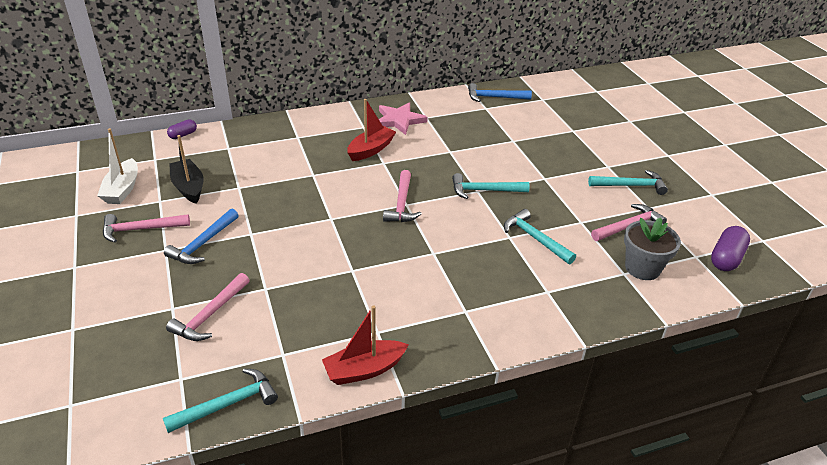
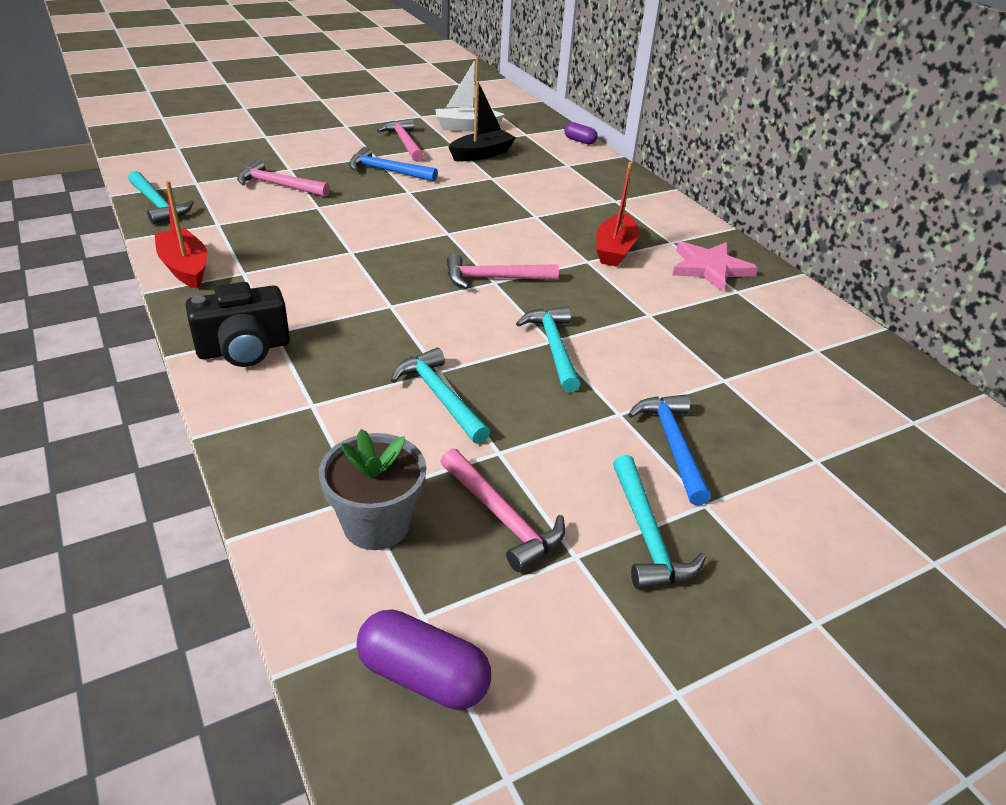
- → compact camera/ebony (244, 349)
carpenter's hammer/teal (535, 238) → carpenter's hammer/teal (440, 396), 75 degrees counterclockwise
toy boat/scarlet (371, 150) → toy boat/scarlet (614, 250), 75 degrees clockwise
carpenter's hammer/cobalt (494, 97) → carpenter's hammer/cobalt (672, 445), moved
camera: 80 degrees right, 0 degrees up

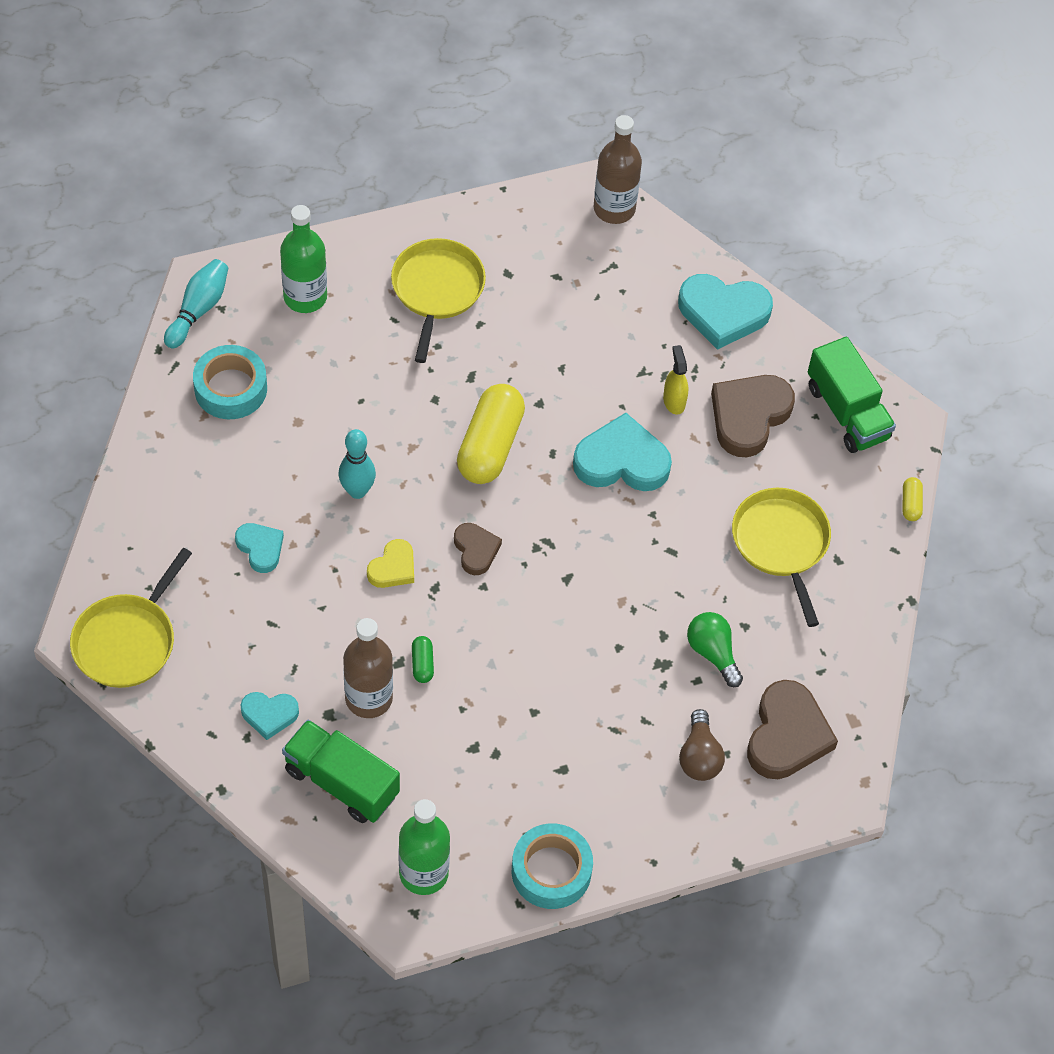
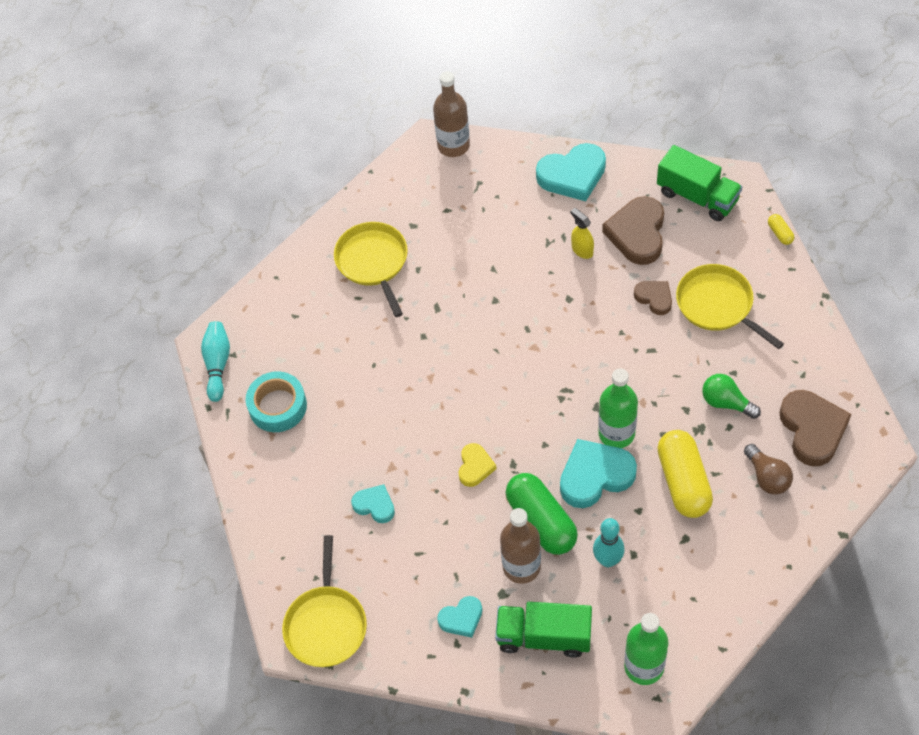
pill shape/leaf-green (422, 664) → pill shape/leaf-green (541, 521), x2.36
heart/teal (622, 461) → heart/teal (595, 476), moved
bowling pin/teal (357, 491) → bowling pin/teal (608, 560), moved
drink bottle/leaf-green (305, 297) → drink bottle/leaf-green (616, 433), moved
heart/dark brown (476, 550) → heart/dark brown (654, 298), moved
pill shape/golden (490, 446) → pill shape/golden (683, 482), moved
sticky tape/teal (551, 871) → -
camera: 20 degrees left, 0 degrees up

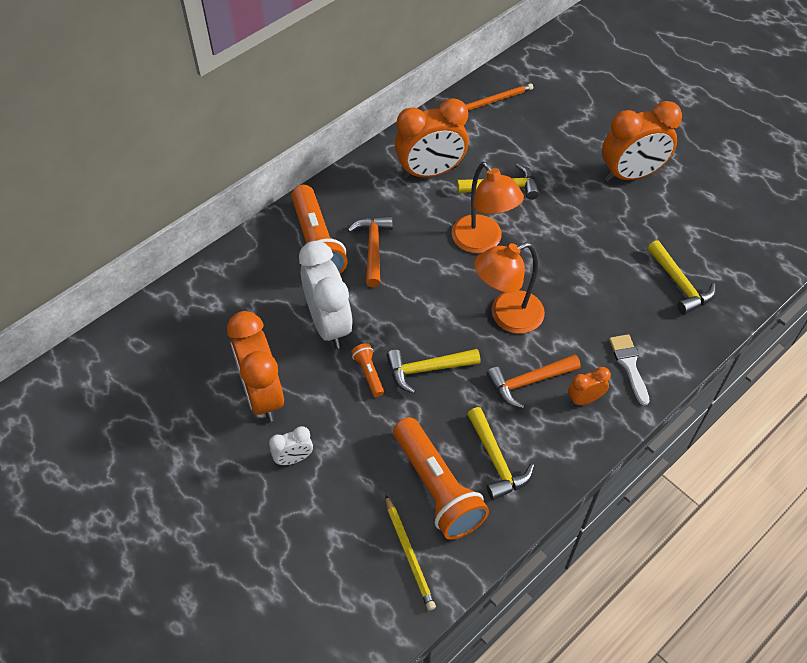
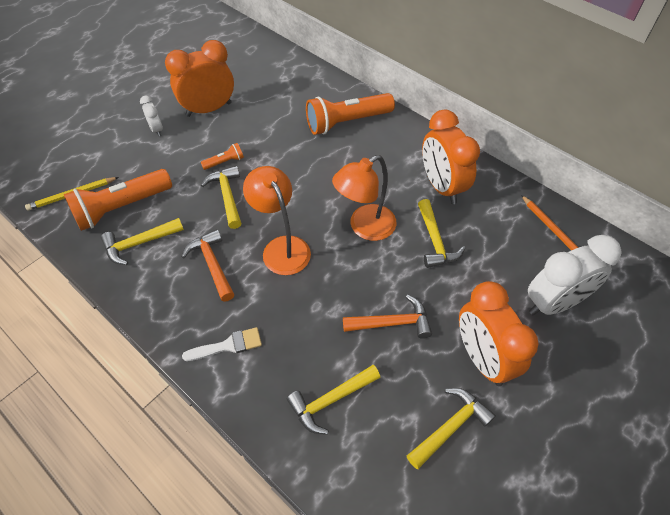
carpenter's hammer/bright orange (373, 248) → carpenter's hammer/bright orange (392, 323), moved
- → carpenter's hammer/golden (450, 426)
alarm clock/pure white (329, 324) → alarm clock/pure white (553, 303), moved
alarm clock/bright orange (584, 399) → -
camera: 85 degrees right, 0 degrees up

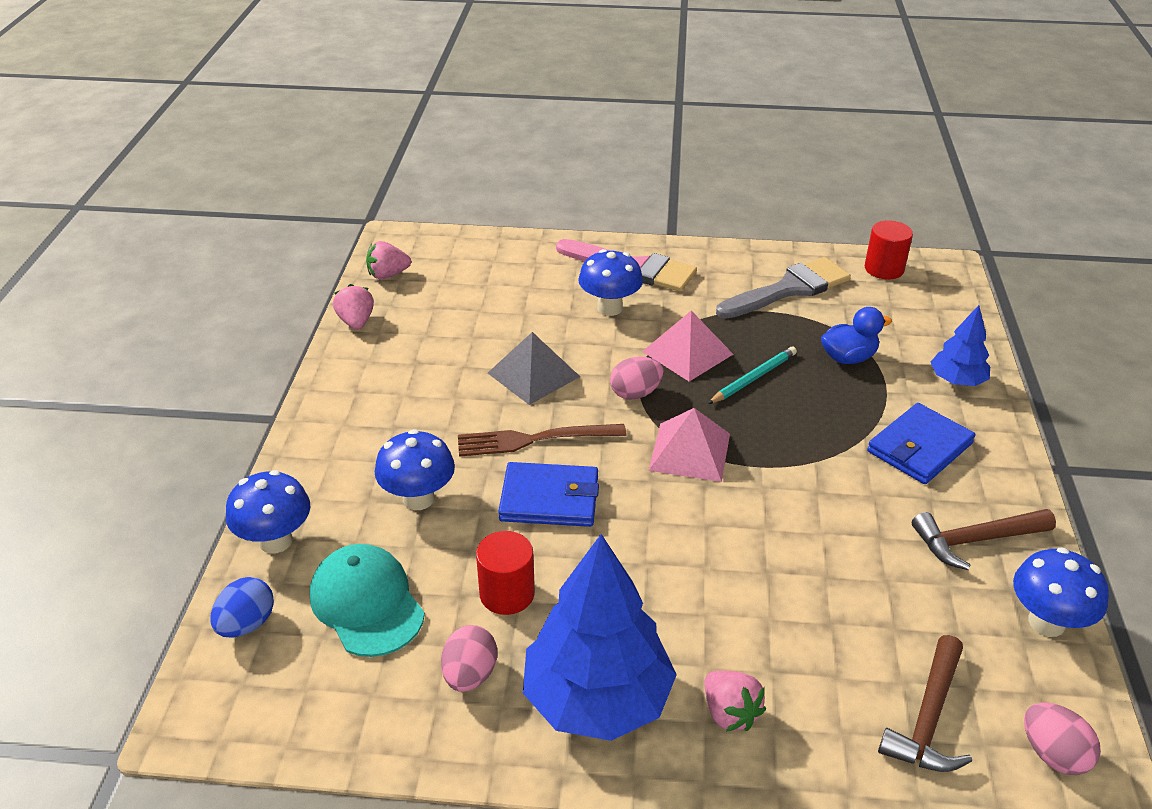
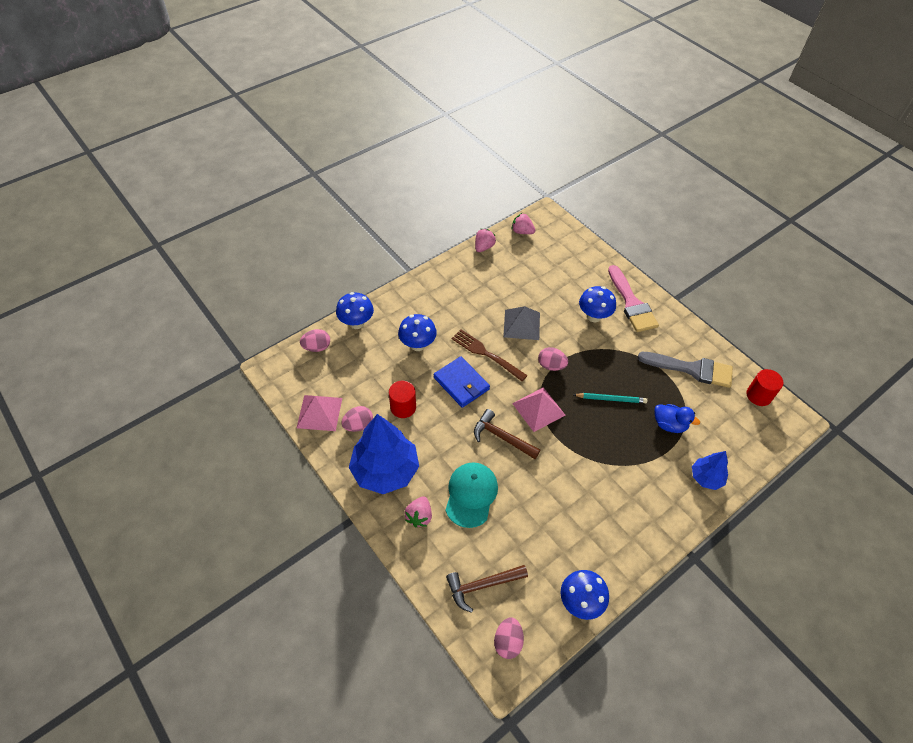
solid pyramid/rosy (687, 353) → solid pyramid/rosy (319, 412), moved
egg/cobalt (247, 624) → egg/rosy (317, 347)
peaked cap/teal (367, 603) → peaked cap/teal (471, 495), moved
carpenter's hammer/dark brown (975, 540) → carpenter's hammer/dark brown (501, 437), moved
billfold/cobalt (919, 448) → -
camera: 45 degrees right, 15 degrees up

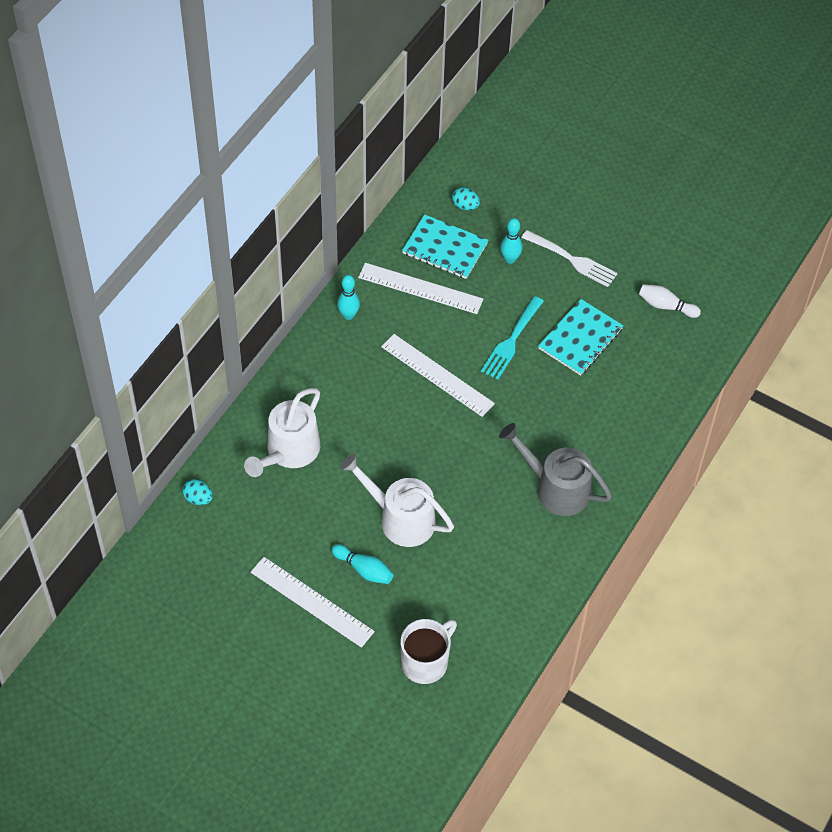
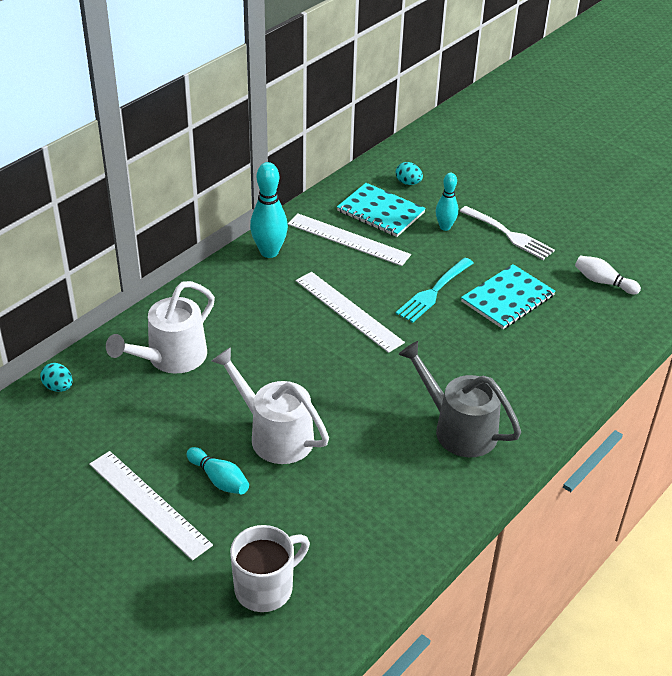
bowling pin/teal (348, 315) → bowling pin/teal (269, 252), x1.58
camera: 10 degrees right, 15 degrees down

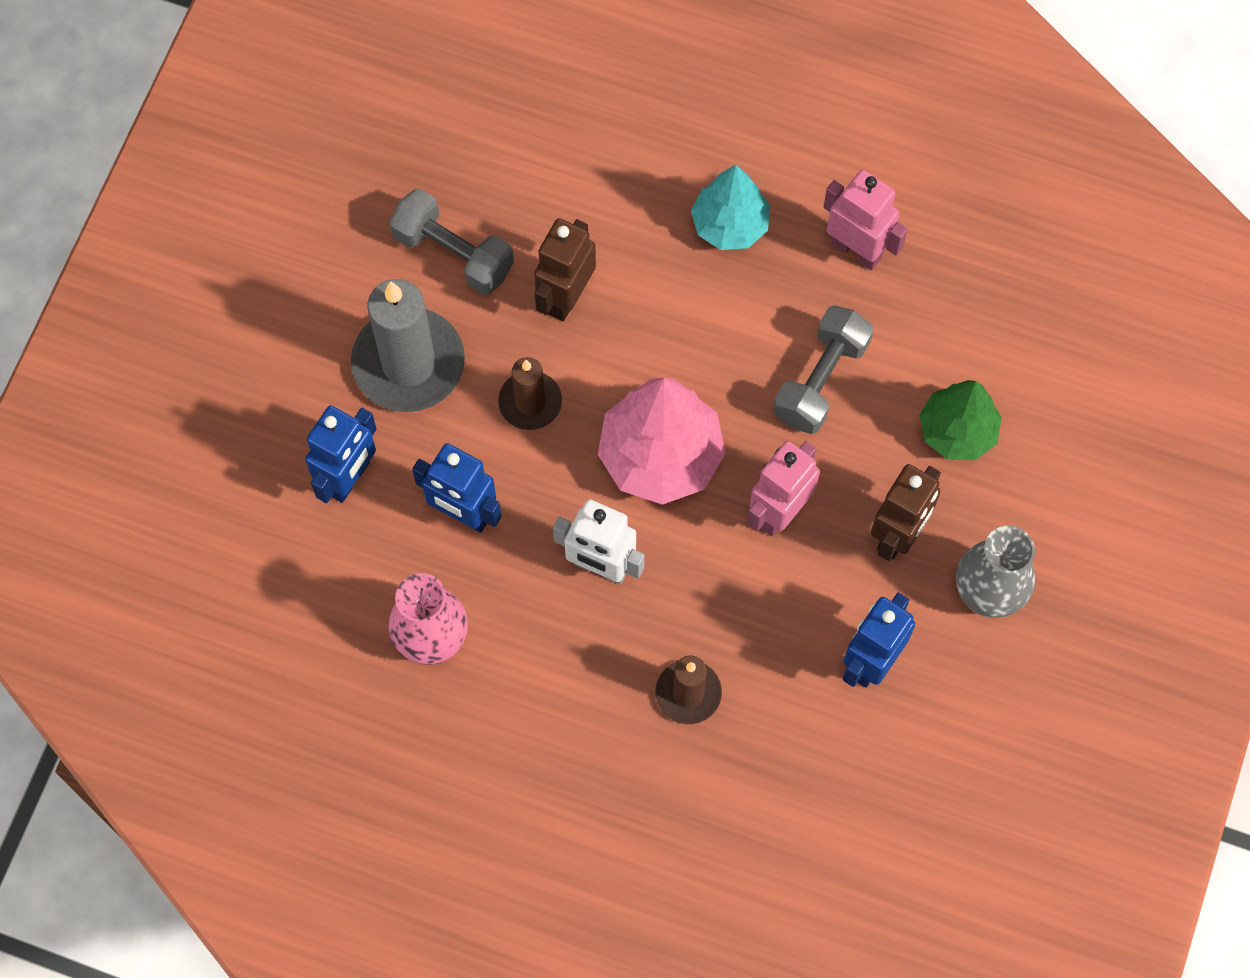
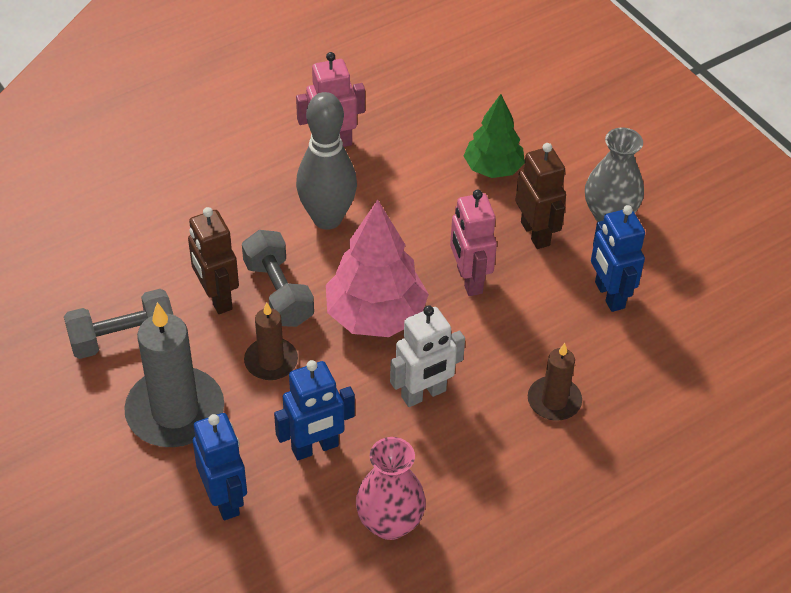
free weight/grey (821, 380) → free weight/grey (278, 293), moved
- → bowling pin/grey (327, 218)
toy tree/teal (730, 224) → -
camera: 55 degrees left, 20 degrees down

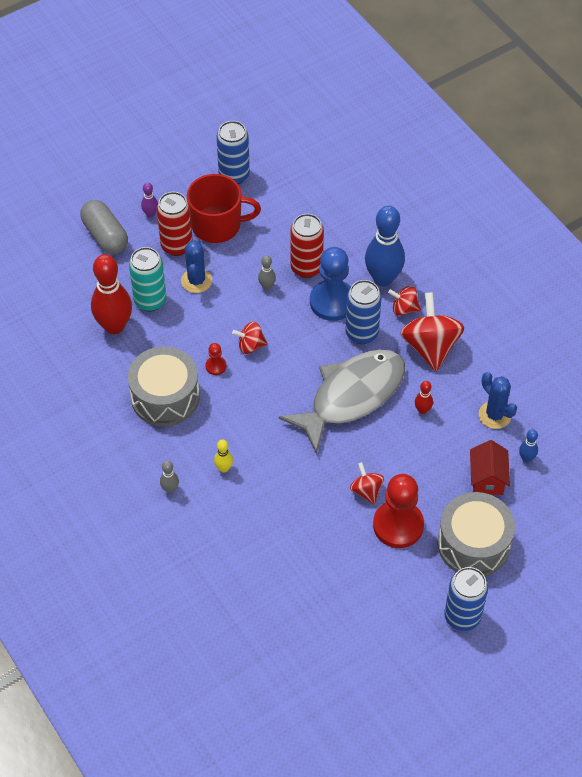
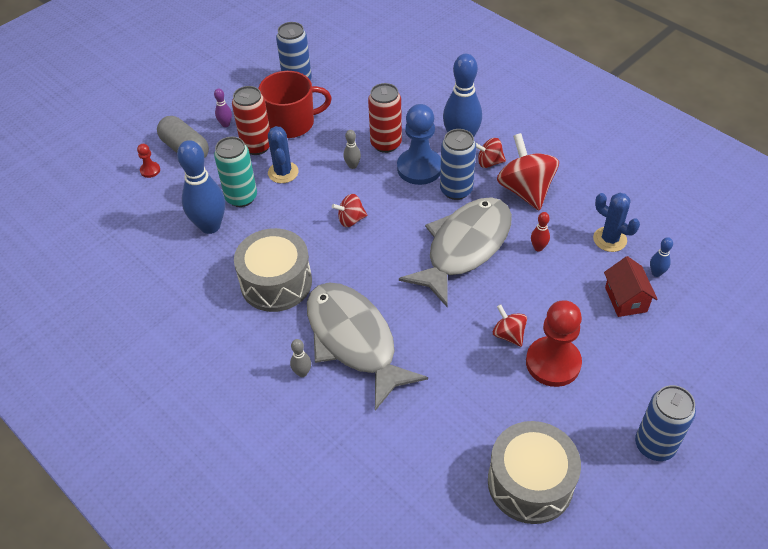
pawn/scarlet (216, 366) → pawn/scarlet (150, 170), moved
bowling pin/scarlet (114, 326) → bowling pin/cobalt (210, 226)
bowling pin/golden (224, 468) → fish figure/grey (354, 340)
drum/grey (473, 544) → drum/grey (530, 483), moved
camera: 10 degrees left, 5 degrees down

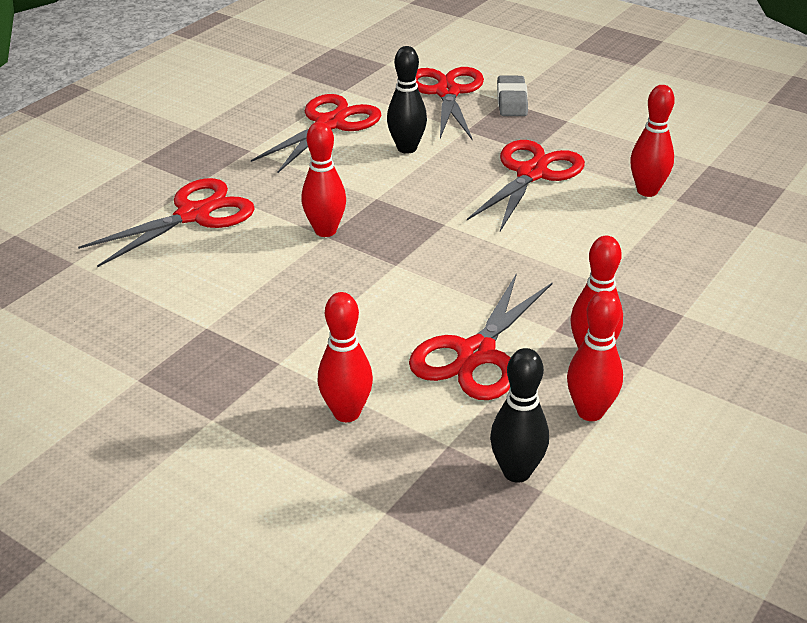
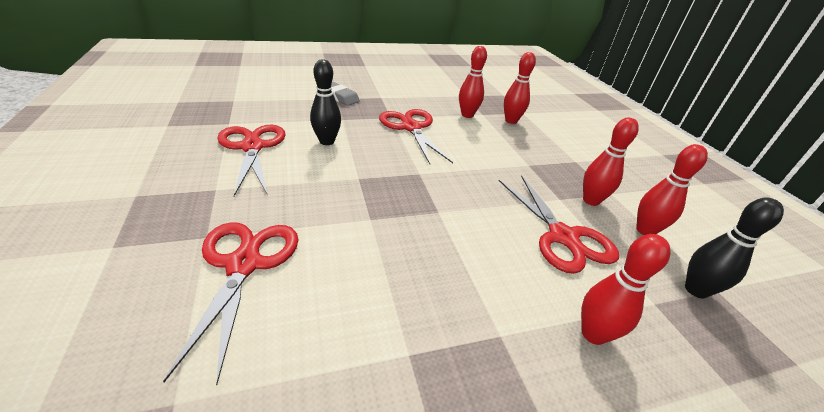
bowling pin/scarlet (325, 231) → bowling pin/scarlet (511, 121), moved
scissors/scarlet (447, 92) → -
camera: 55 degrees left, 0 degrees up

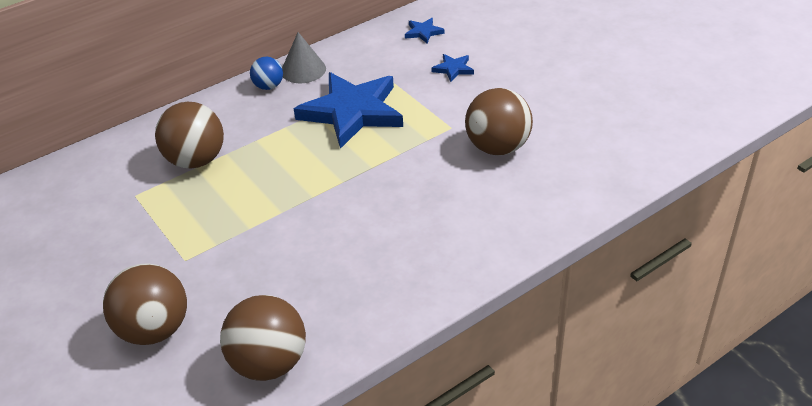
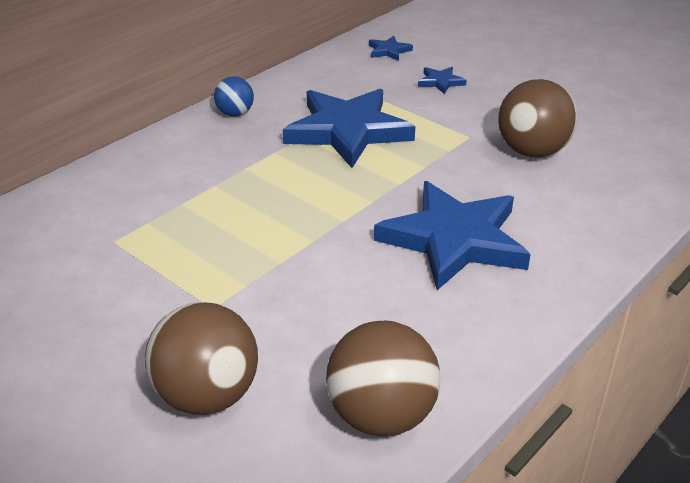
- → star shape/cobalt (454, 240)
play ball/dark brown (196, 160) → -
solid cone/grey (303, 70) → -
camera: 15 degrees left, 5 degrees down

